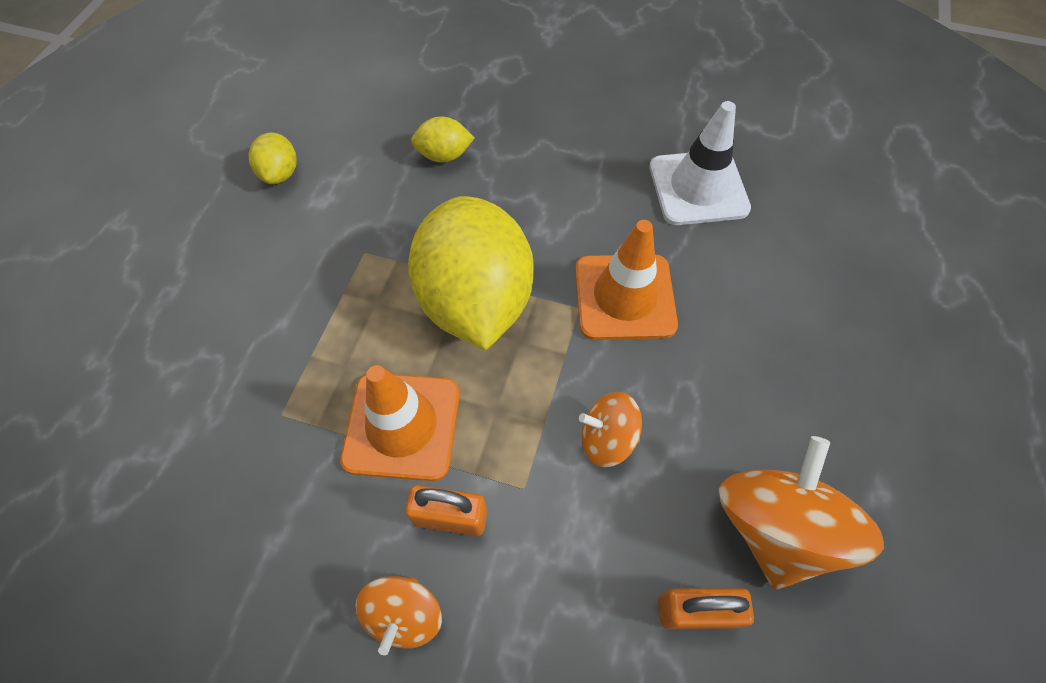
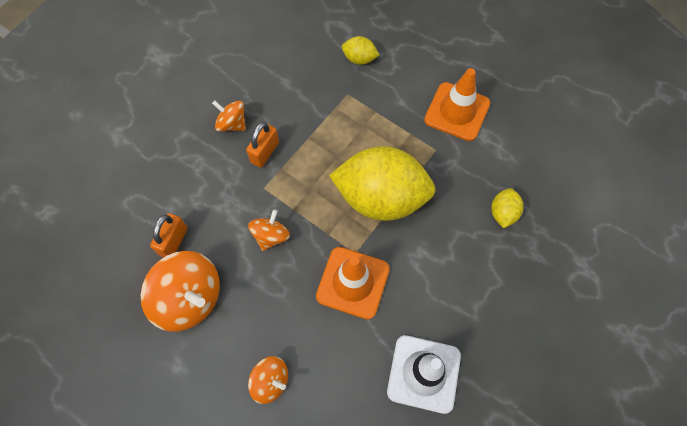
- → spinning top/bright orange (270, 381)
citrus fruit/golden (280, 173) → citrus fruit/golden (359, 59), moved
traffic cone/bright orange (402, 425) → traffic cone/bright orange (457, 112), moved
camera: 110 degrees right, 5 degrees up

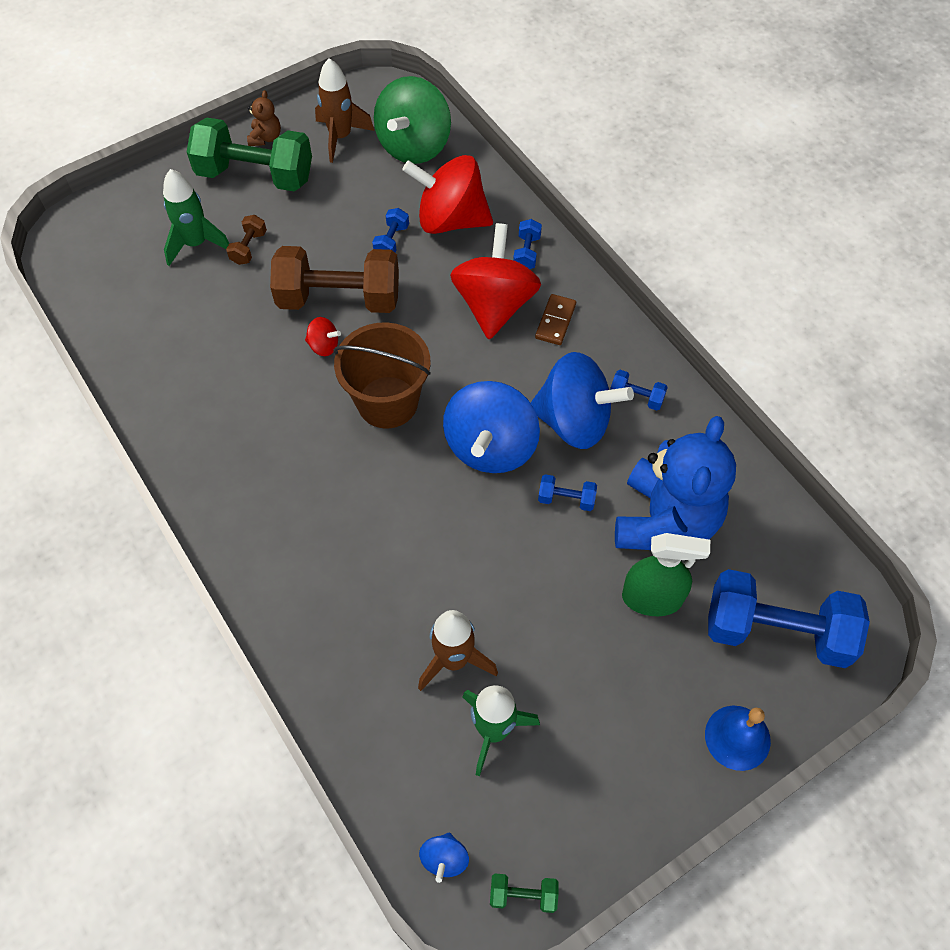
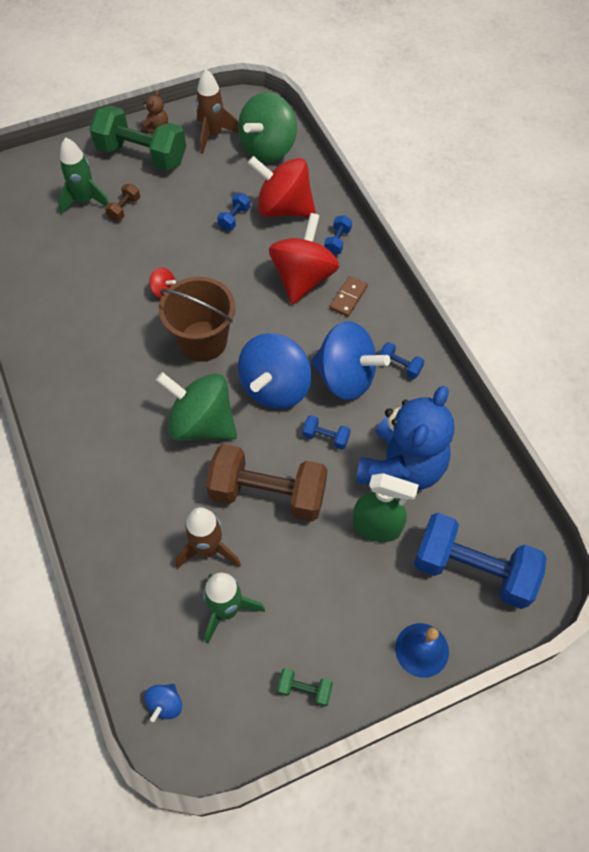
- → spinning top/leaf-green (202, 423)
free weight/dark brown (339, 298) → free weight/dark brown (268, 494), moved
free weight/leaf-green (523, 895) → free weight/leaf-green (304, 689), moved
camera: 10 degrees right, 0 degrees up

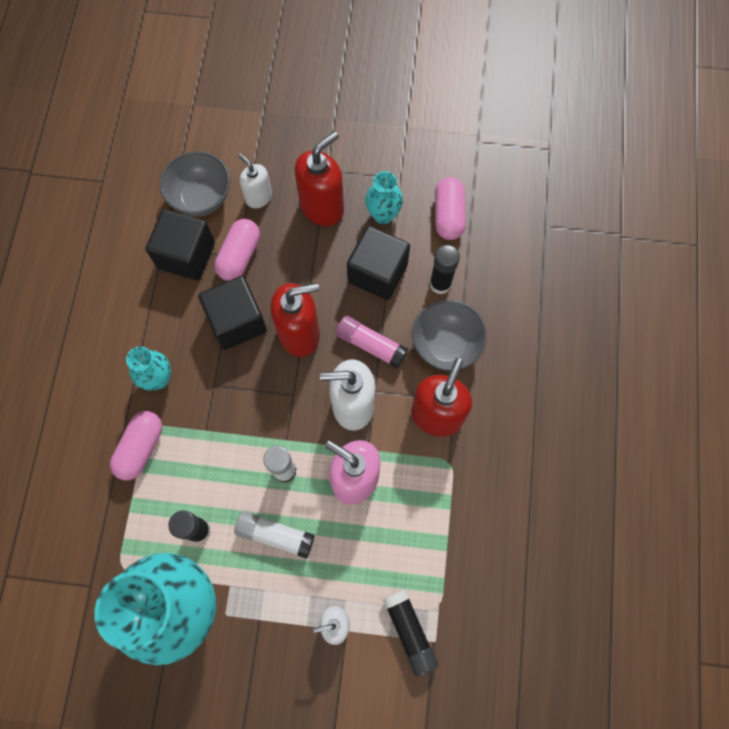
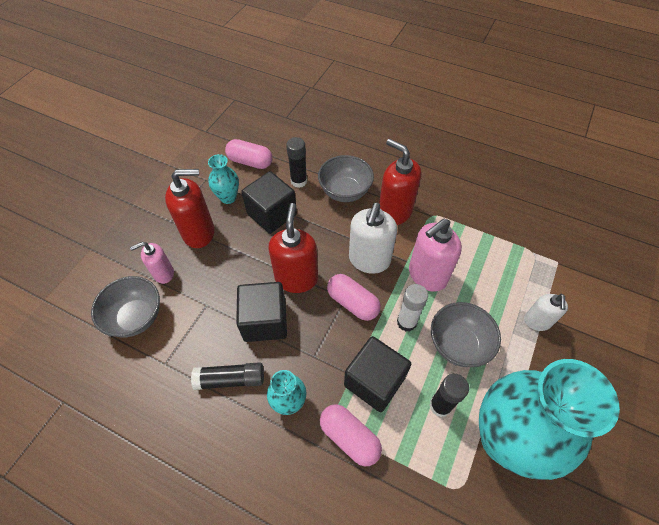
soap dispenser/pure white (258, 197) → soap dispenser/rosy (163, 273)
soap dispenser/scarlet (322, 207) → soap dispenser/scarlet (199, 233), 105 degrees clockwise
glue/ebony (409, 632) → glue/ebony (230, 379), moved
pill shape/rosy (239, 256) → pill shape/rosy (352, 303), moved
solid cube/ebony (186, 255) → solid cube/ebony (374, 381), moved
glue/pure white (275, 535) → bowl/grey (458, 344)
glue/rosy (371, 345) → -
camera: 70 degrees left, 15 degrees down

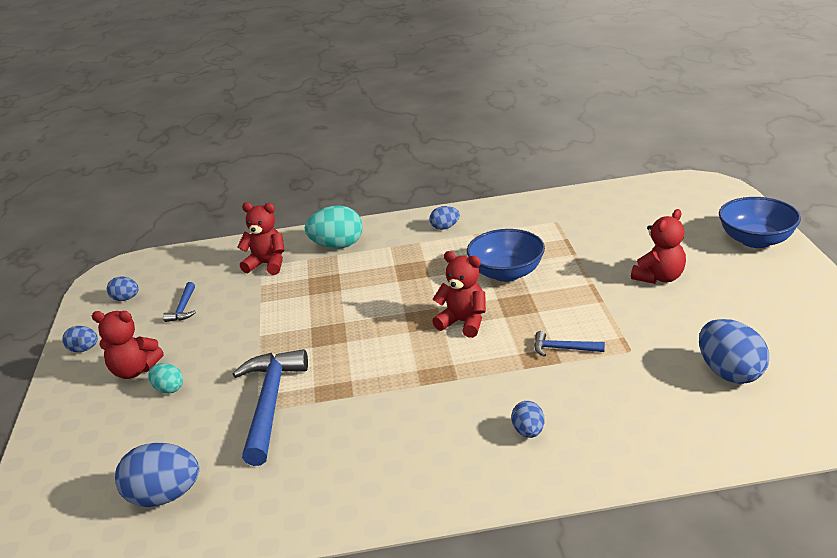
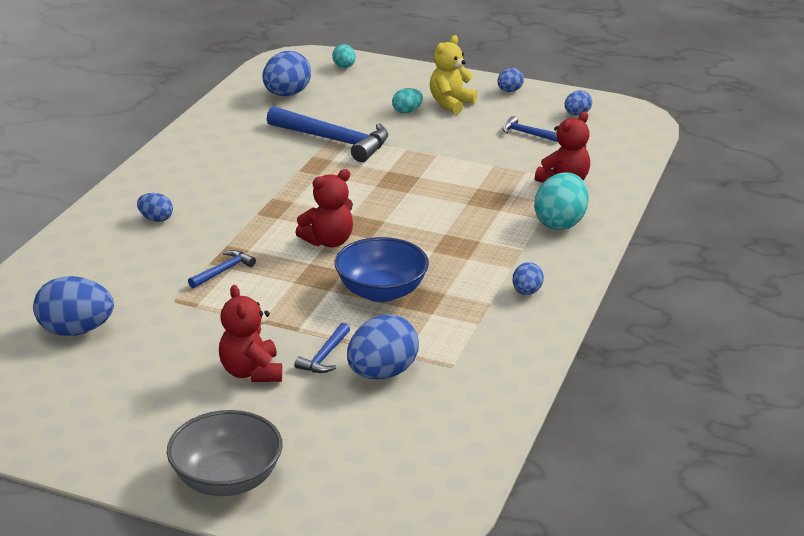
bowl/cobalt (756, 240) → bowl/grey (227, 479)
- → carpenter's hammer/cobalt (325, 356)
- → egg/teal (344, 67)
- → egg/cobalt (382, 373)
teddy bear/scarlet (134, 370) → teddy bear/golden (450, 104)
camera: 115 degrees right, 0 degrees up

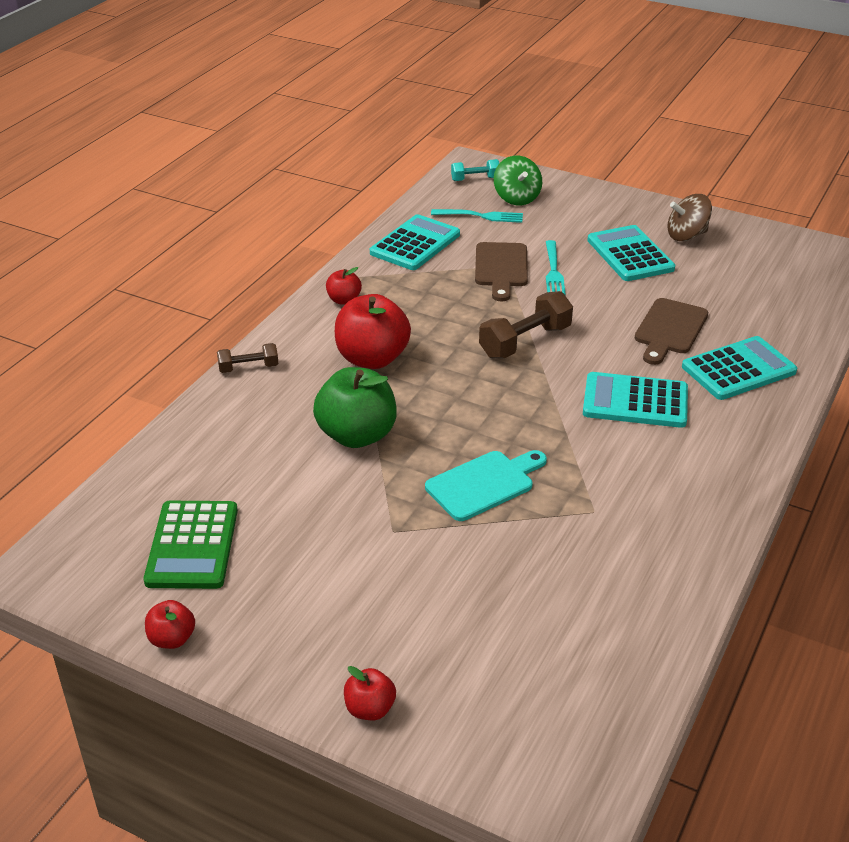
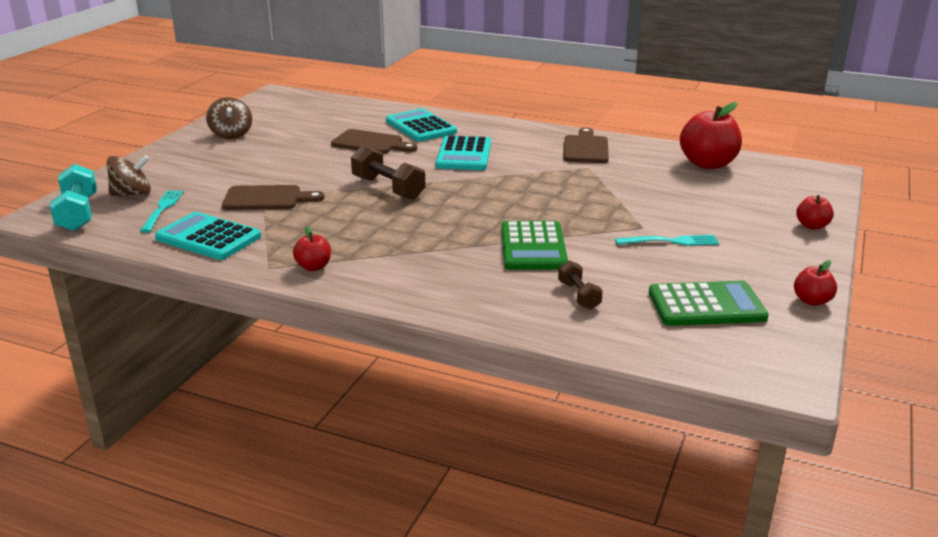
free weight/teal (475, 179) → free weight/teal (78, 213), x1.71
spinning top/leaf-green (517, 198) → spinning top/dark brown (132, 194)
toy apple/leaf-green (357, 435) → calculator/leaf-green (533, 247)
free weight/dark brown (248, 368) → free weight/dark brown (579, 295), moved
- → chopping board/dark brown (585, 148)
table fork/teal (553, 271) → table fork/teal (671, 241), moved
toy apple/scarlet (372, 358) → toy apple/scarlet (708, 164), moved
chopping board/teal (484, 484) → -
calculator/teal (630, 254) → -
camera: 95 degrees left, 10 degrees down

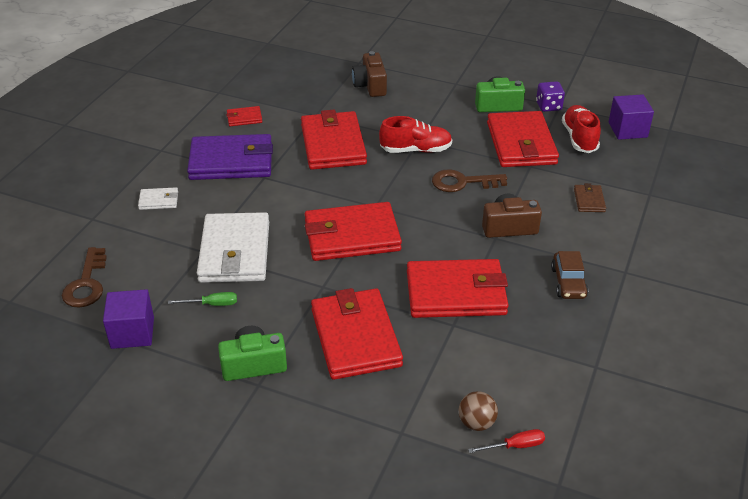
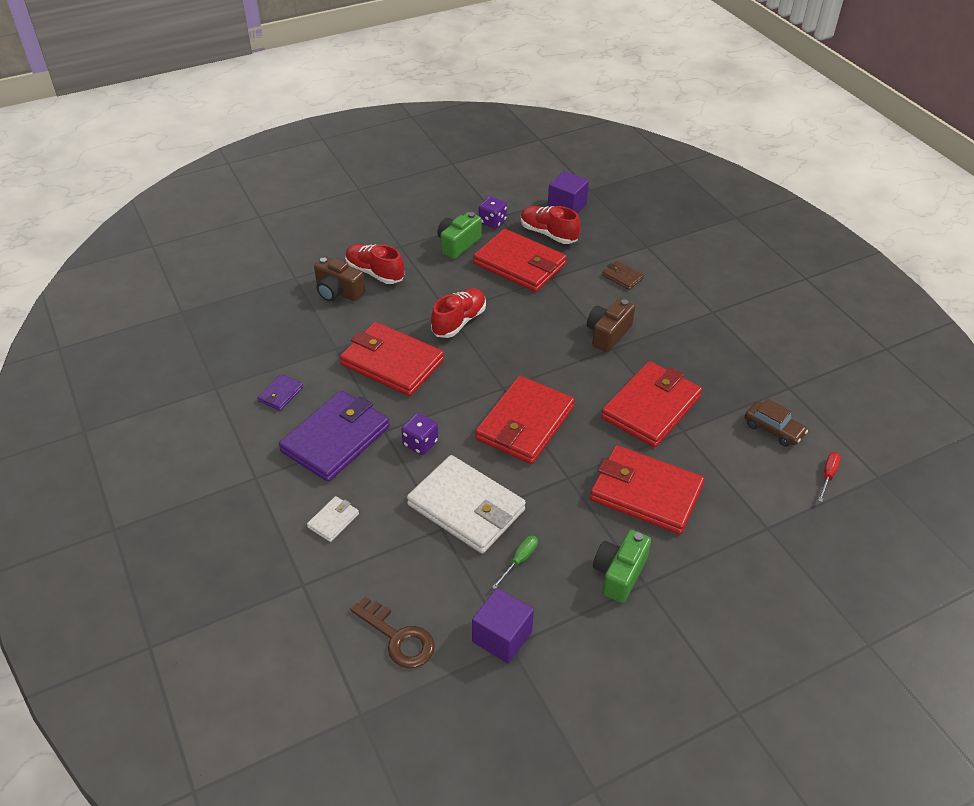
billfold/scarlet (244, 118) → billfold/purple (281, 394)
- → sneaker/scarlet (375, 273)
- → die/purple (420, 443)
automobile/dark brown (568, 282) → automobile/dark brown (773, 429), moved
key/dark brown (462, 182) → -
play ball/dark brown (476, 423) → -
camera: 50 degrees left, 5 degrees up

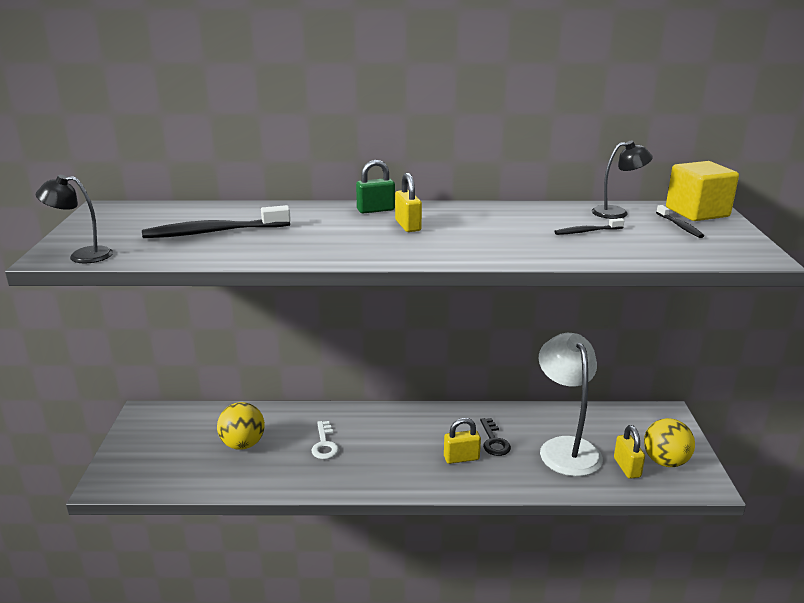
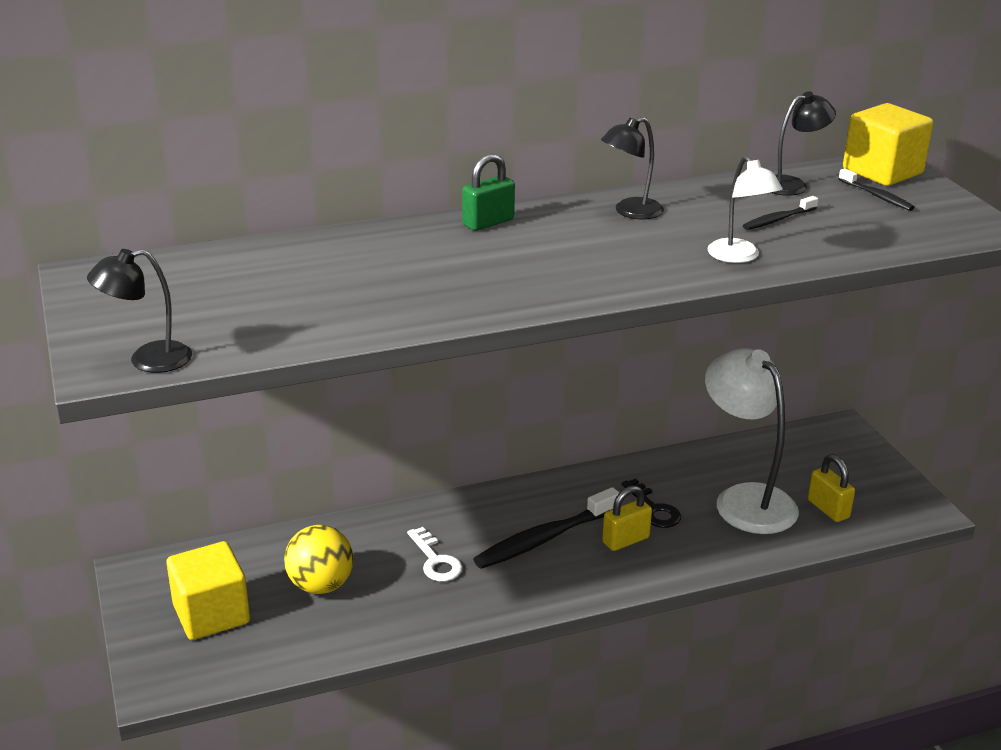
- → solid cube/golden (211, 614)
toothbrush/ebony (213, 232) → toothbrush/ebony (544, 539), moved
- → desk lamp/ebony (630, 212)
- → desk lamp/pure white (739, 257)
lock/golden (408, 226) → -
play ball/golden (665, 461) → -
camera: 20 degrees left, 5 degrees up

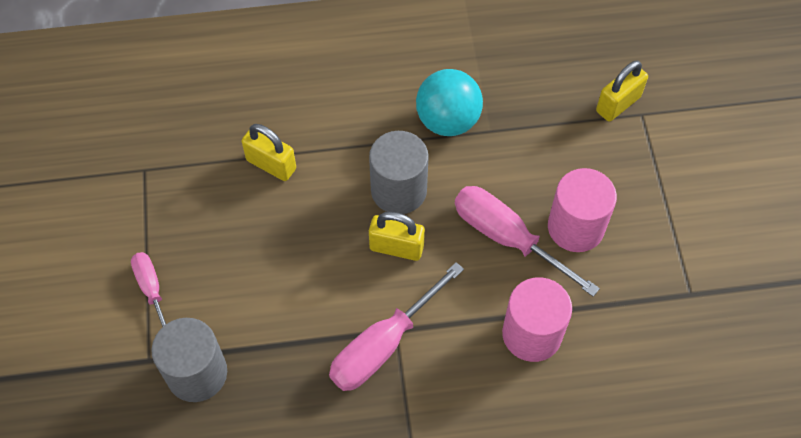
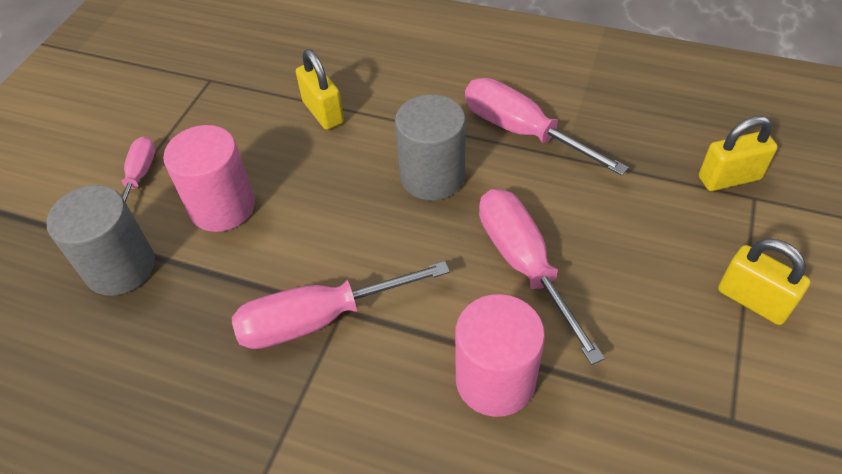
cylinder shape/rosy (575, 227) → cylinder shape/rosy (222, 207), moved
play ball/teal (448, 120) → hand screwdriver/rosy (523, 132)
lock/golden (396, 247) → lock/golden (753, 300), moved
camera: 30 degrees right, 10 degrees down

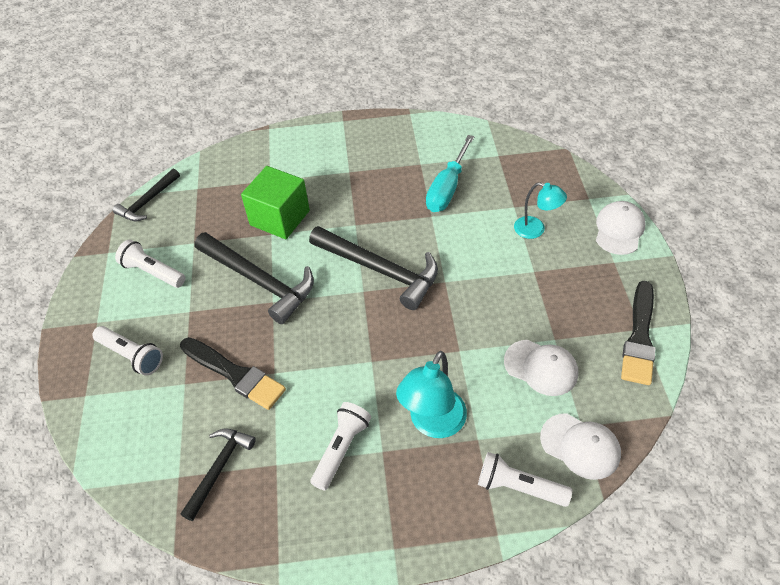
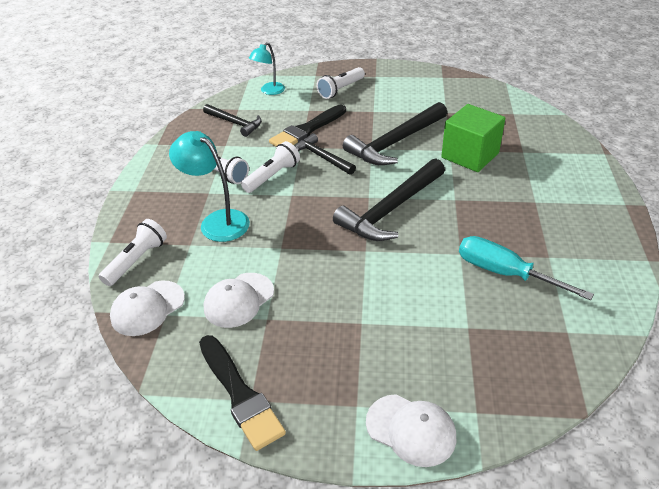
brush/ebony (639, 337) → brush/ebony (240, 394), 150 degrees counterclockwise
flashlight/pure white (153, 272) → flashlight/pure white (272, 176), moved
desk lamp/teal (535, 230) → desk lamp/teal (269, 91), moved
carpenter's hammer/ebony (148, 201) → carpenter's hammer/ebony (322, 157), moved
camera: 100 degrees right, 10 degrees down

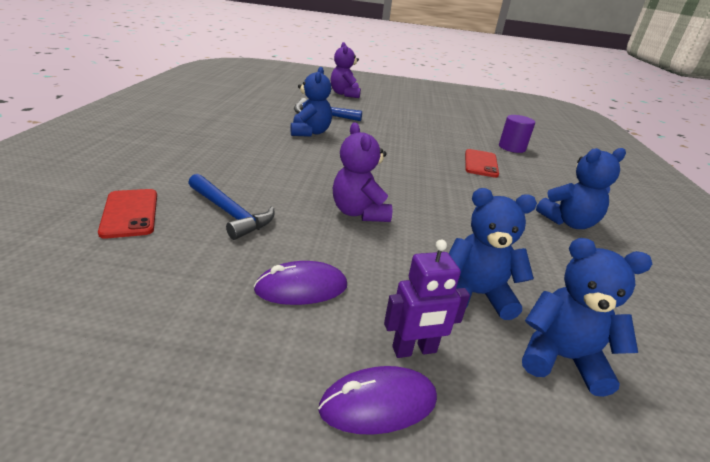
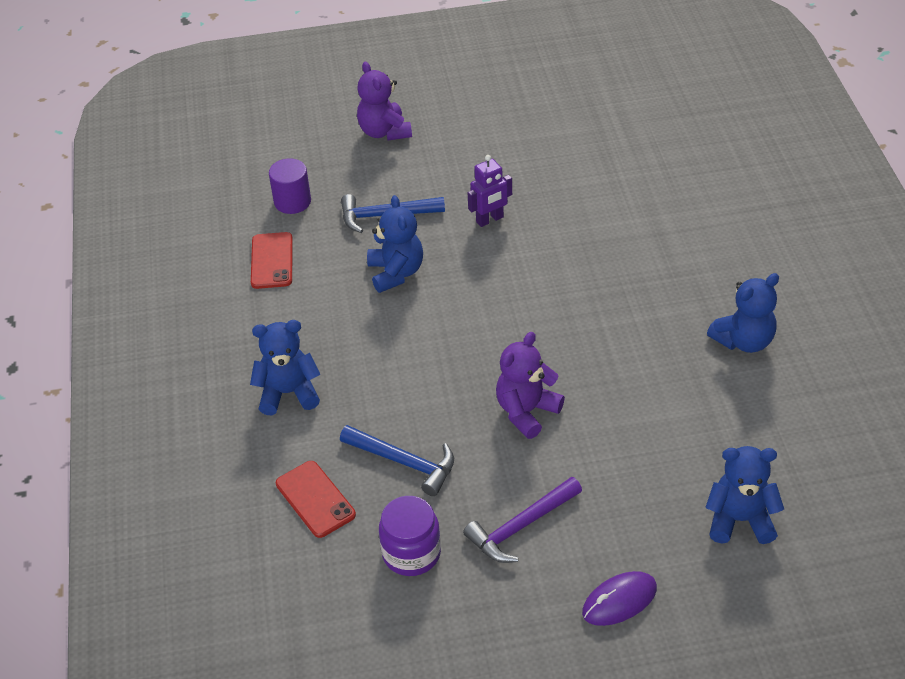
teddy bear/cobalt (476, 295) → teddy bear/cobalt (288, 393), moved
phone/scarlet (480, 163) → phone/scarlet (272, 261), moved
cylinder shape/purple (512, 148) → cylinder shape/purple (292, 201), moved
- → jam jar/purple (411, 553)
PC mouse/purple (301, 288) → carpenter's hammer/purple (521, 527)
robot/purple (414, 350) → robot/purple (490, 220), moved
teddy bear/purple (359, 213) → teddy bear/purple (526, 412), 75 degrees clockwise
camera: 10 degrees left, 15 degrees up

